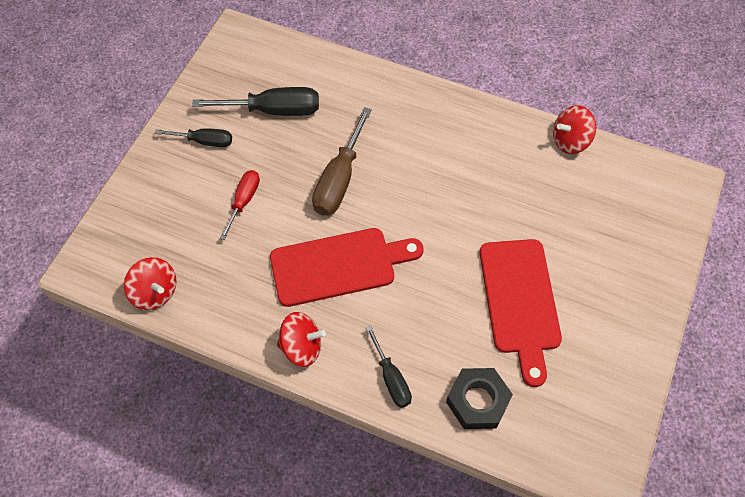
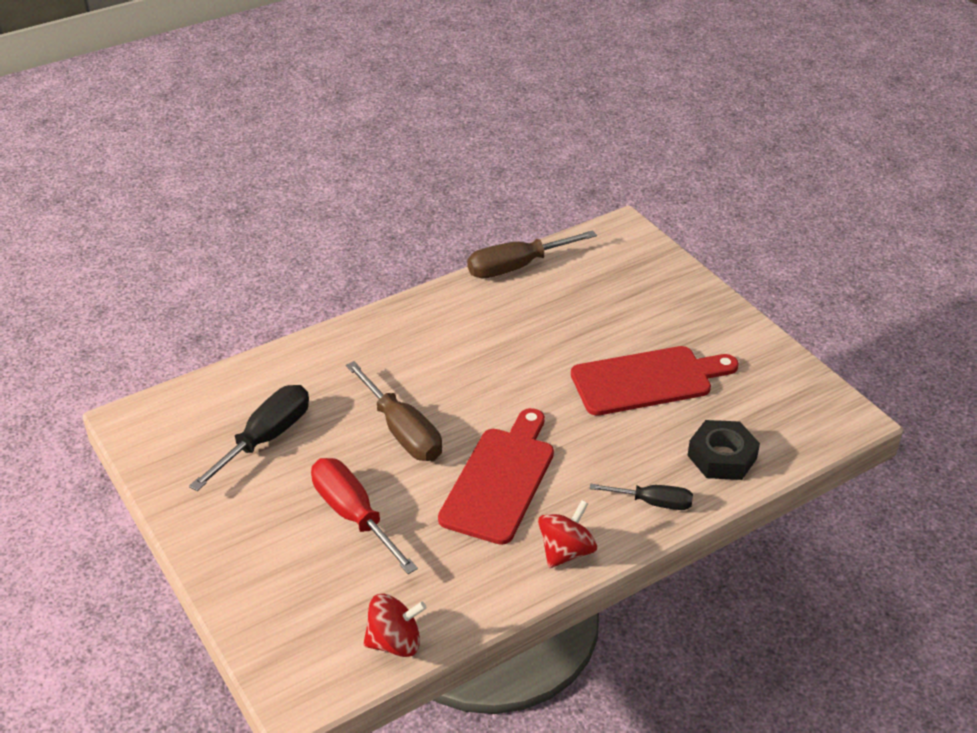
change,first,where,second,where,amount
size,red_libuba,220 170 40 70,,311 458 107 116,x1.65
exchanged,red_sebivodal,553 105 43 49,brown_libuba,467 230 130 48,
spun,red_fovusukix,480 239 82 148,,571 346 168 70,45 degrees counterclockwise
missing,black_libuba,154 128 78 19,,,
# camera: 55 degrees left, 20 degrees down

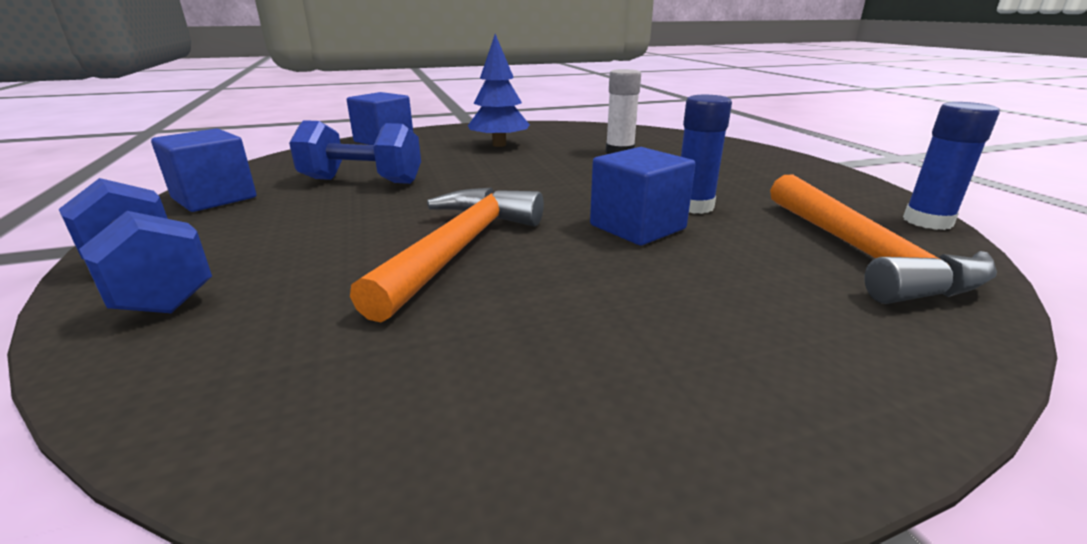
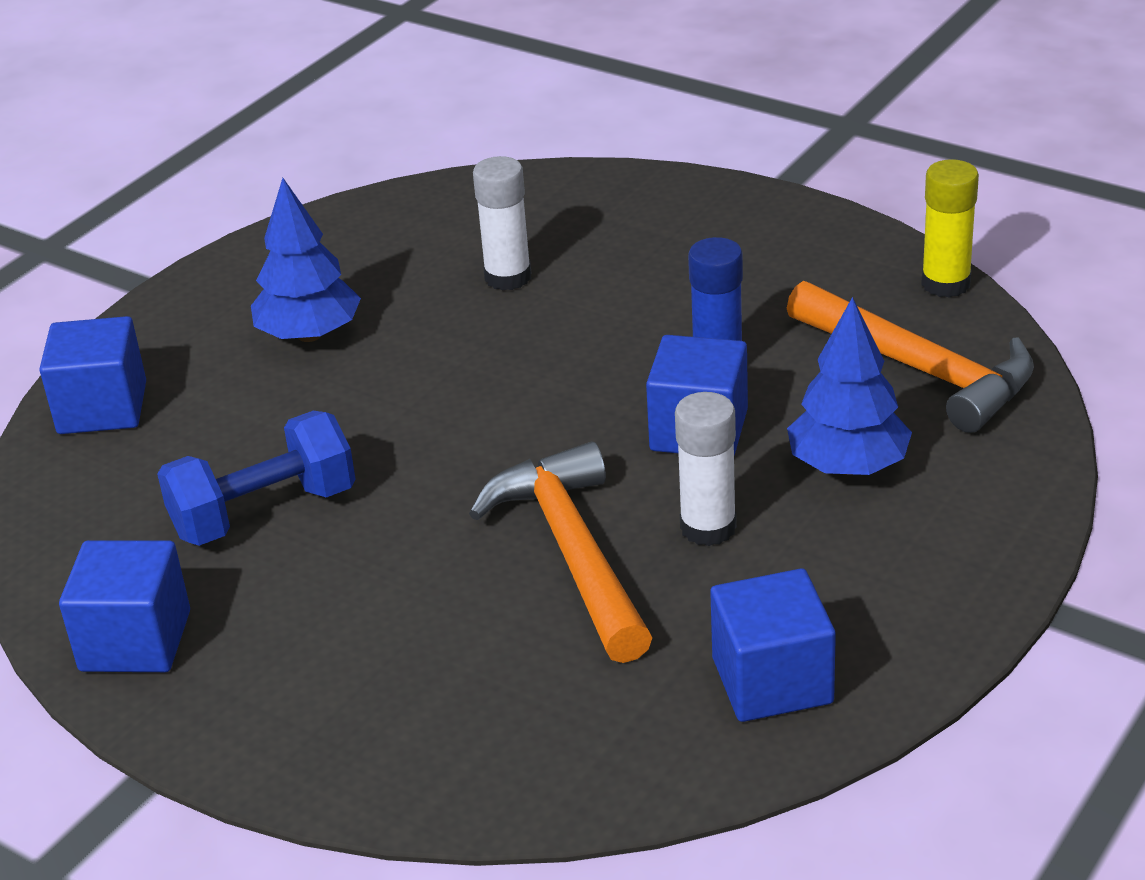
change,first,where,second,where,amount
appeared,,,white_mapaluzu,675 392 62 154,
appeared,,,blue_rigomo,710 569 126 153,
appeared,,,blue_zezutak,787 297 125 178,
colour,blue_mapaluzu,903 102 97 128,yellow_mapaluzu,921 159 58 139,
missing,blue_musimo,59 178 153 135,,,
# camera: 35 degrees left, 10 degrees up

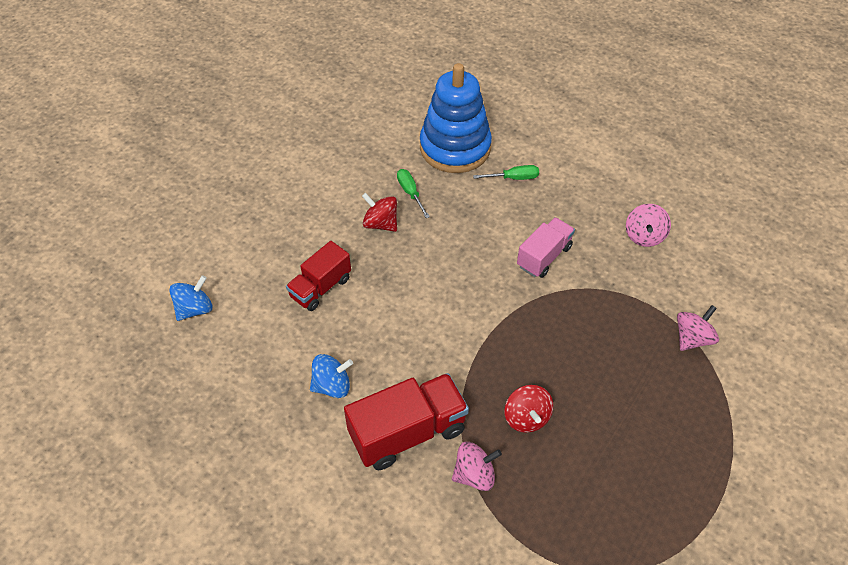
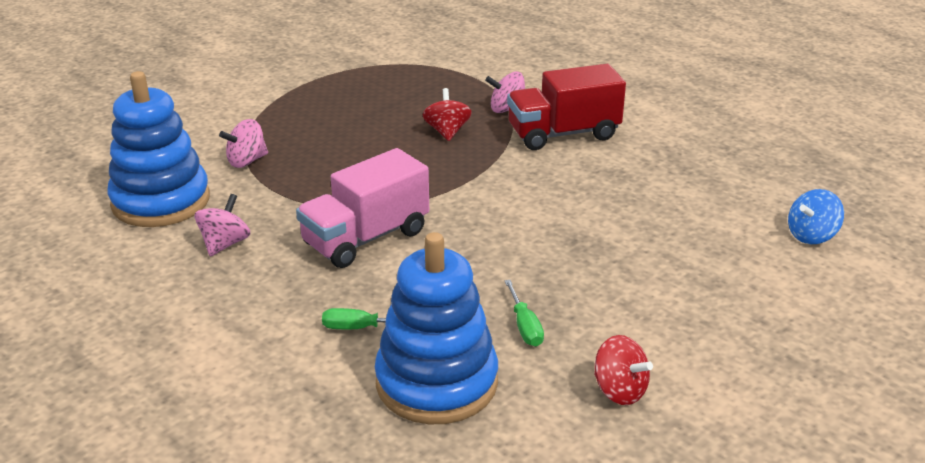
change,first,where,second,where,amount
appeared,,,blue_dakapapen,107 71 103 156,
size,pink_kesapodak,517 217 58 61,,296 148 133 120,x1.55
relocated,red_sebivodal,362 193 35 39,,594 335 59 70,
missing,red_kesapodak,286 241 65 70,,,
missing,blue_sebivodal,310 354 43 44,,,
# camera: 170 degrees left, 20 degrees down

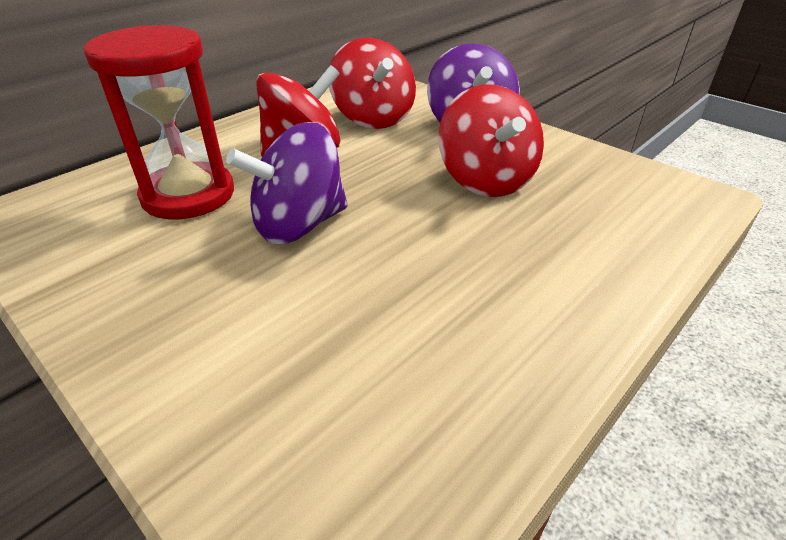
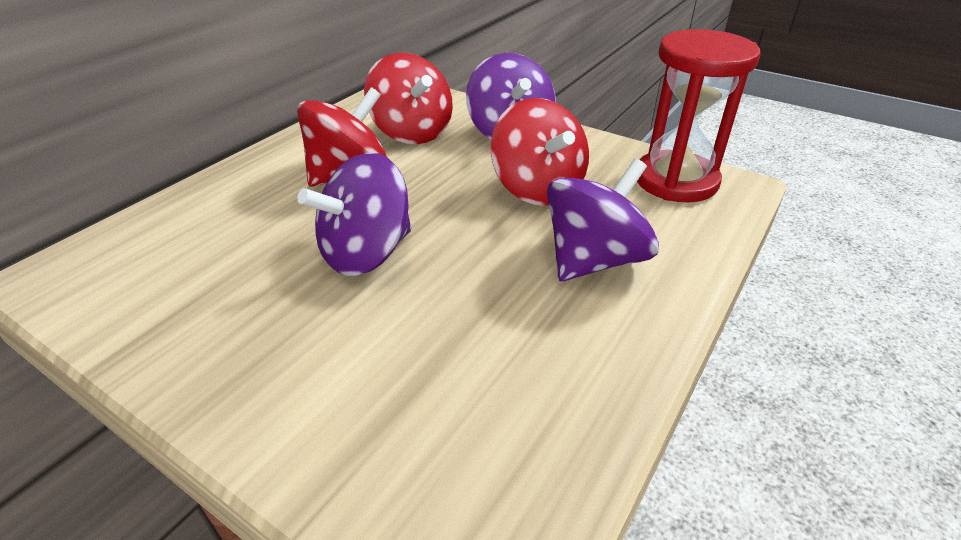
change,first,where,second,where,amount
appeared,,,purple_sebivodal,547 159 112 122,
relocated,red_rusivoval,84 25 150 194,,637 29 123 173,
# camera: 10 degrees left, 0 degrees up

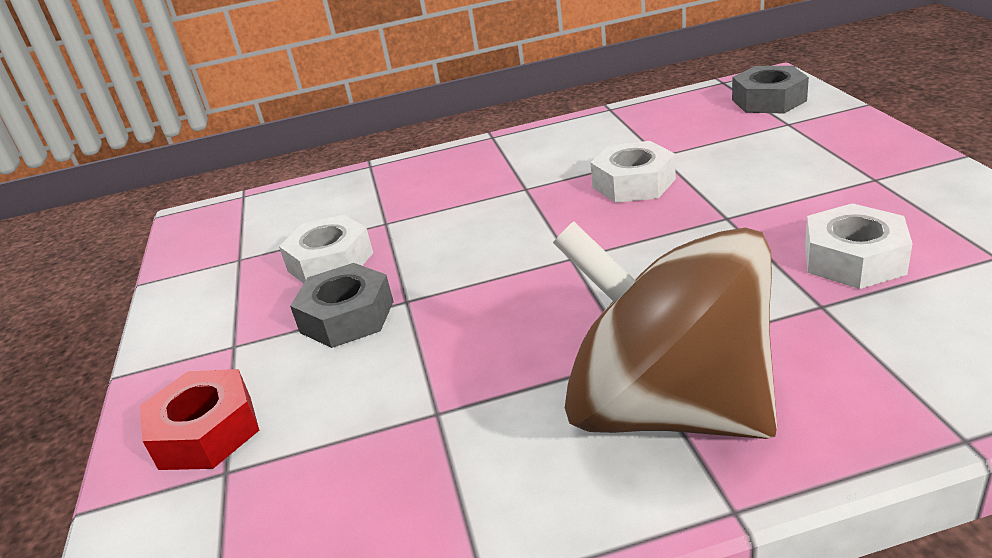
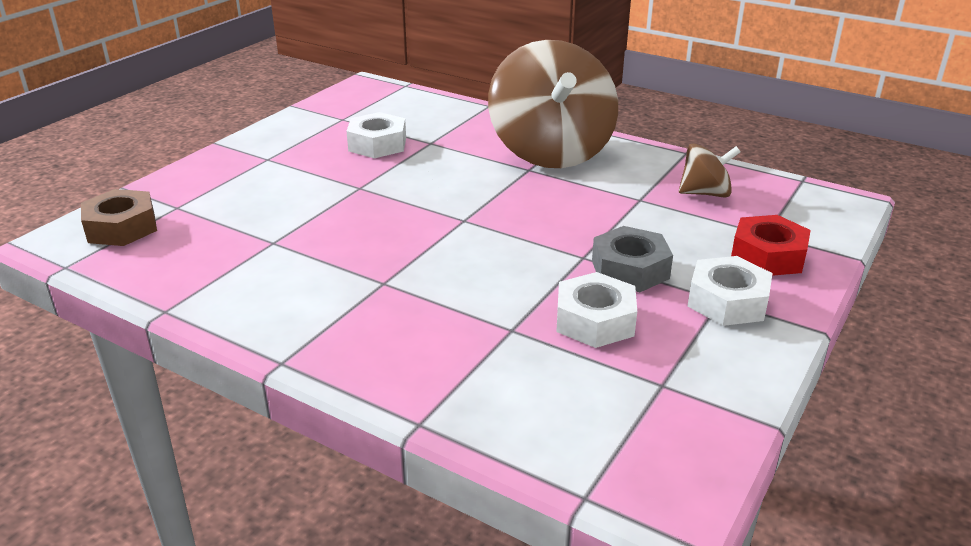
change,first,where,second,where,amount
colour,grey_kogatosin,732 66 77 47,brown_kogatosin,81 189 76 57,
appeared,,,brown_sebivodal,679 143 62 55,
relocated,white_kogatosin,590 141 86 62,,688 256 85 70,
# camera: 140 degrees left, 0 degrees up

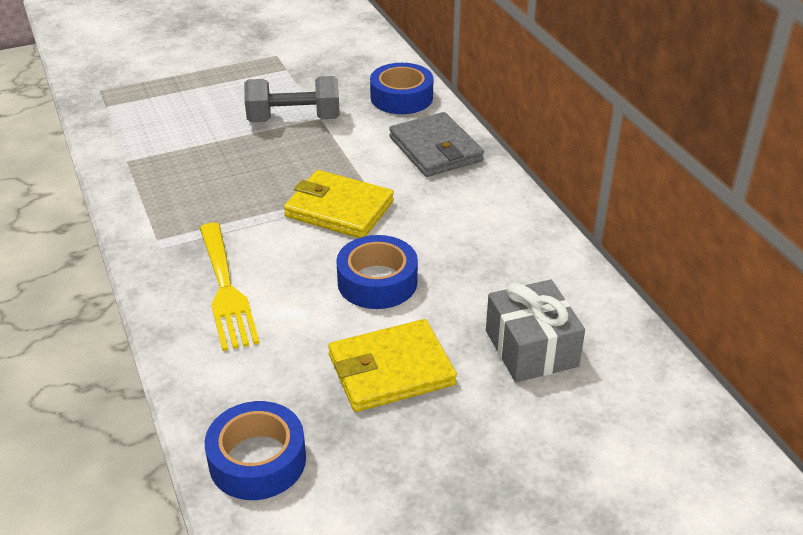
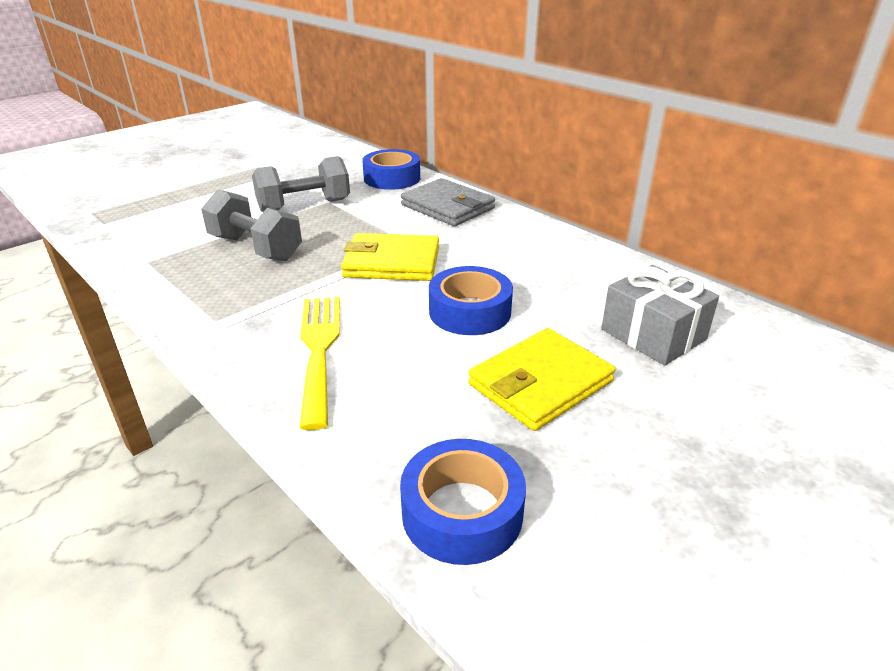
change,first,where,second,where,amount
appeared,,,grey_musimo,201 189 101 72,
spun,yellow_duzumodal,200 223 60 128,,300 297 40 133,150 degrees counterclockwise
# camera: 20 degrees left, 5 degrees down

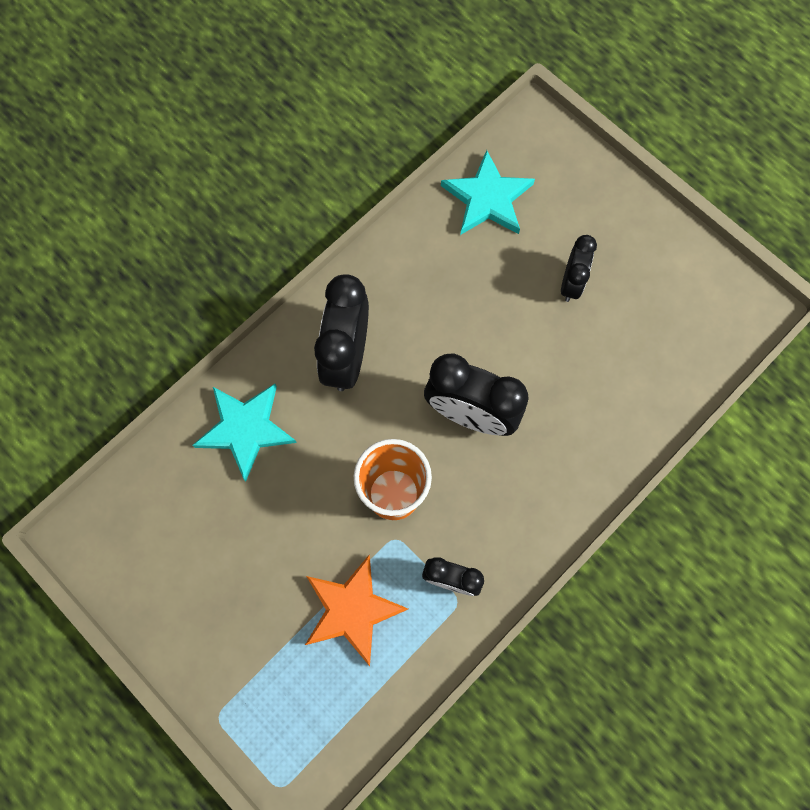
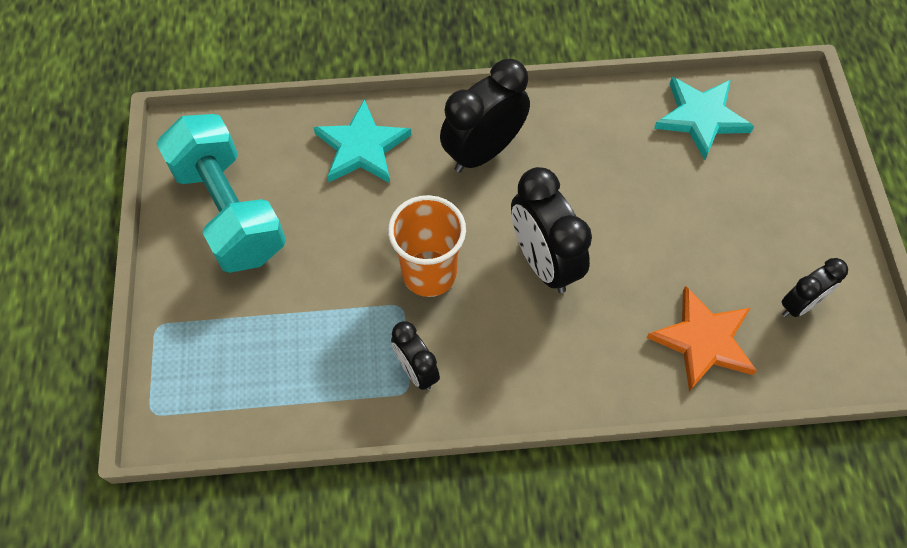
change,first,where,second,where,amount
appeared,,,turquoise_musimo,156 114 130 159,
relocated,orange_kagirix,305 555 103 111,,647 286 110 105,
relocated,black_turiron,561 235 36 67,,782 258 66 59,
# camera: 40 degrees right, 10 degrees down

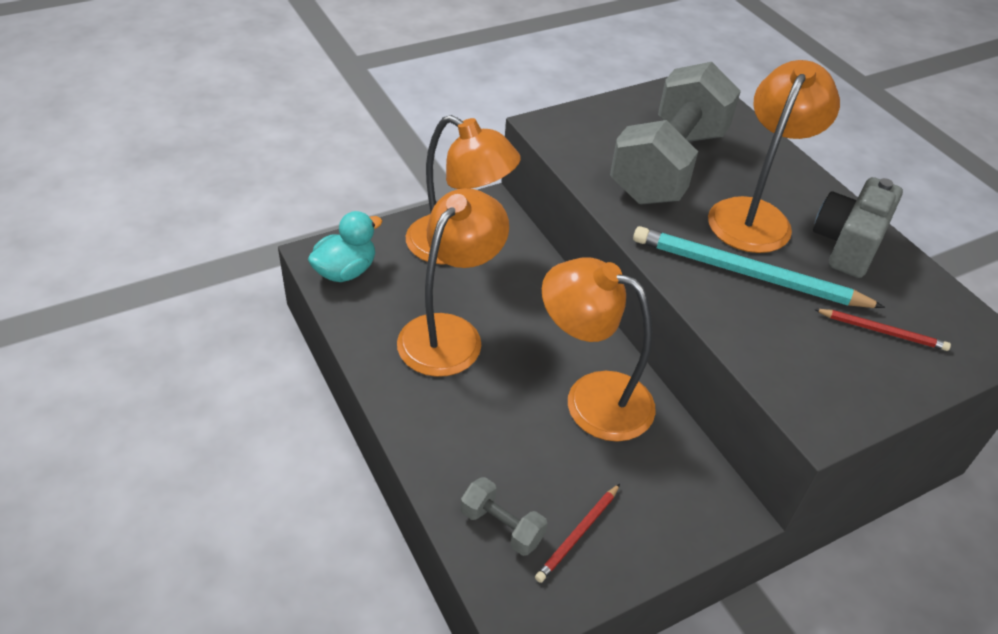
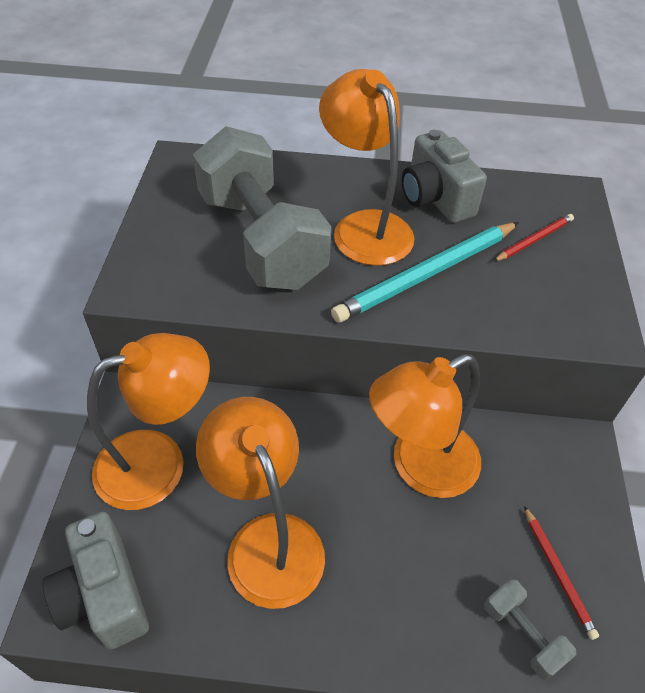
change,first,where,second,where,amount
exchanged,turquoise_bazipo,308 211 74 71,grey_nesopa,43 512 106 137,
spun,grey_musimo,461 477 87 79,,484 579 92 101,75 degrees clockwise
# camera: 55 degrees left, 5 degrees up

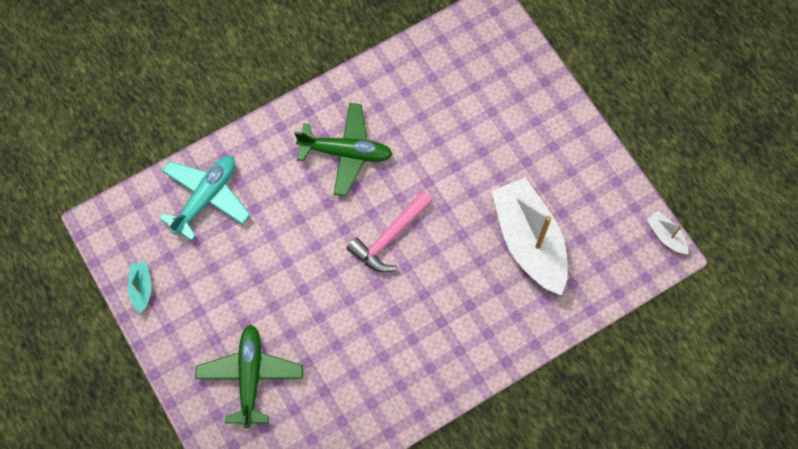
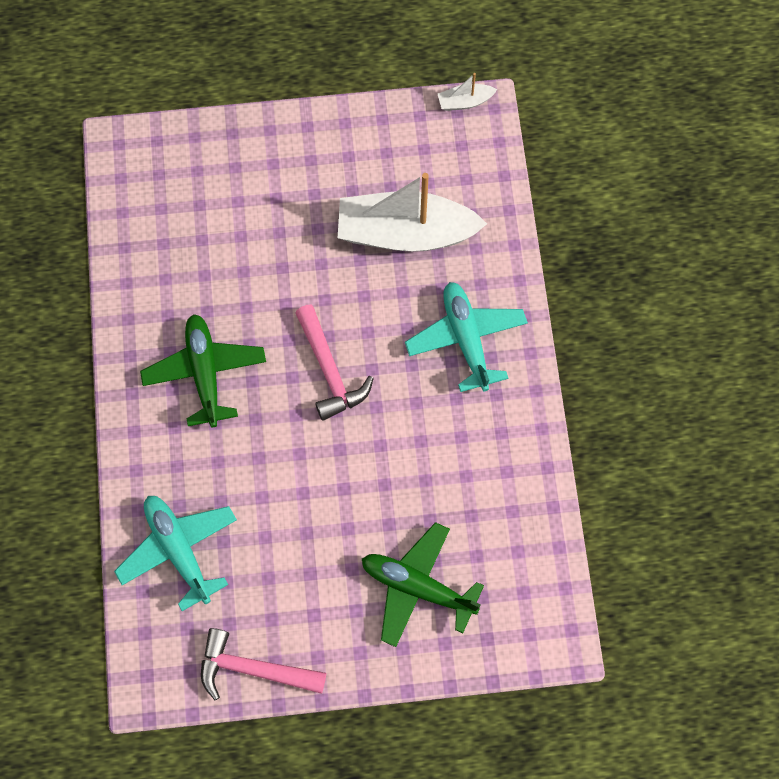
change,first,where,second,where,amount
spun,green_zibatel,294 103 99 93,,140 314 126 113,45 degrees counterclockwise
exchanged,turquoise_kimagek,128 262 24 52,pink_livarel,201 628 125 72,
appeared,,,turquoise_zibatel,405 282 123 110,
# camera: 65 degrees left, 0 degrees up

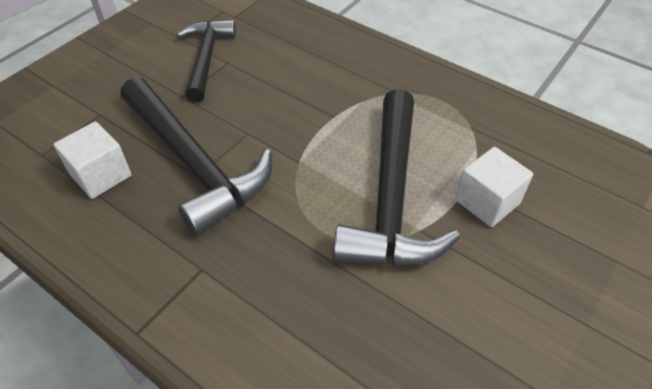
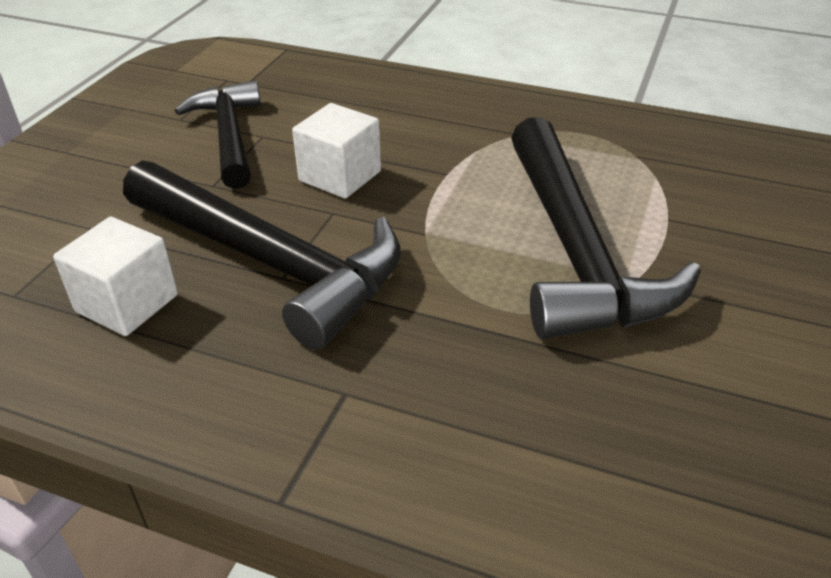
change,first,where,second,where,amount
relocated,white_rigomo,455 147 78 80,,292 103 89 96,
# camera: 15 degrees left, 10 degrees down

